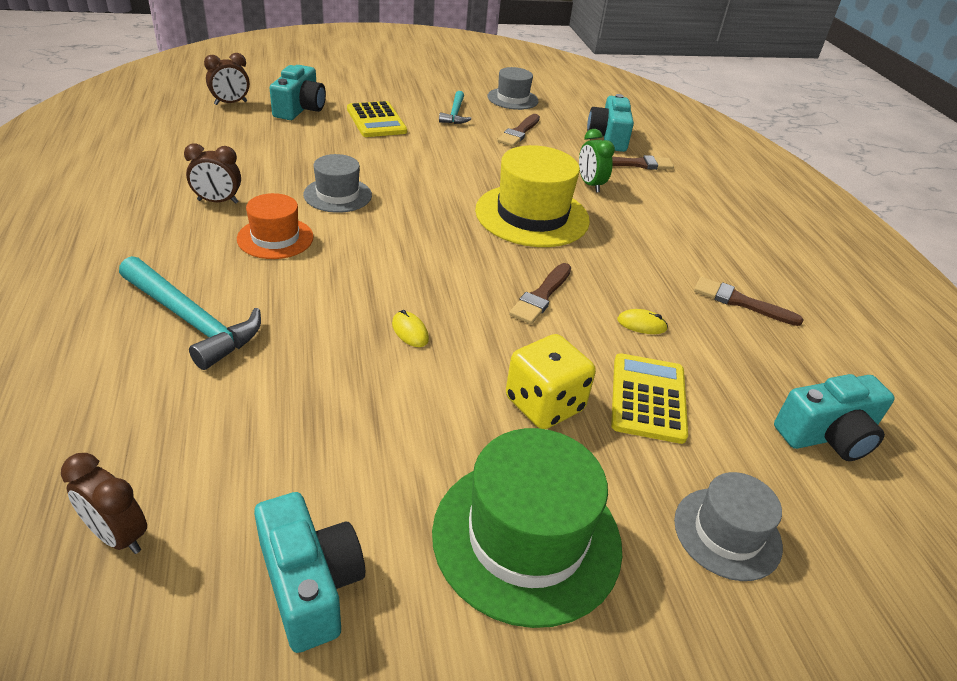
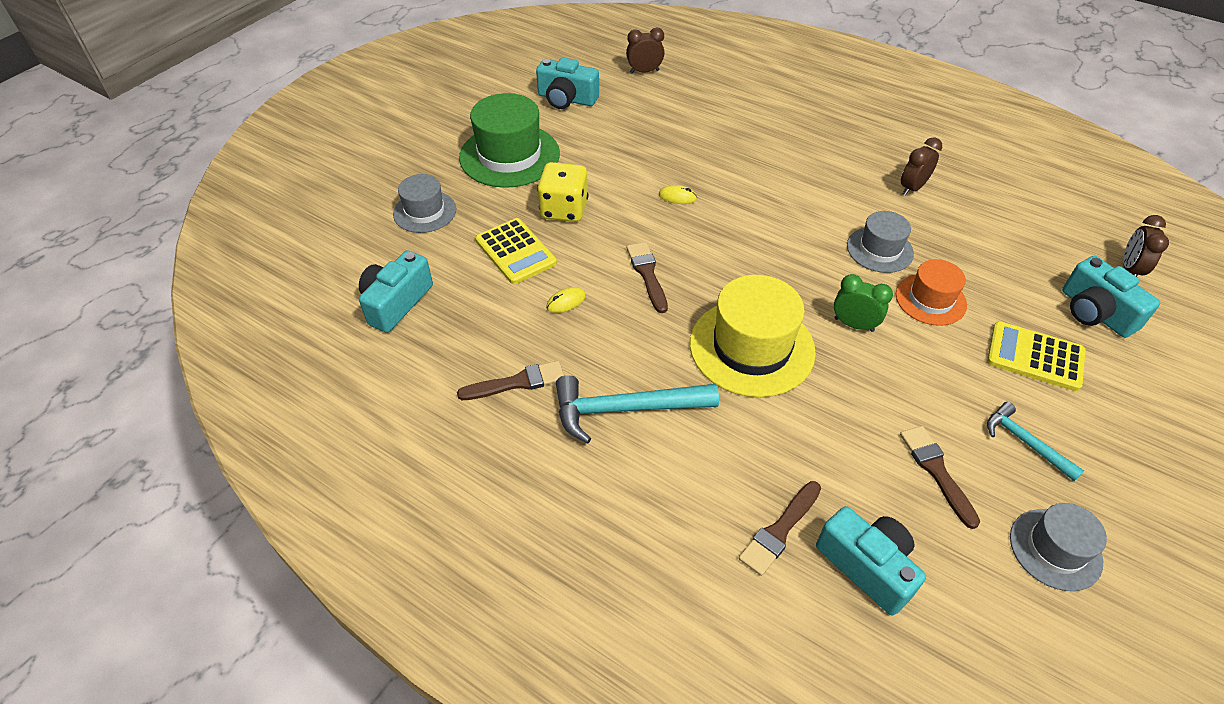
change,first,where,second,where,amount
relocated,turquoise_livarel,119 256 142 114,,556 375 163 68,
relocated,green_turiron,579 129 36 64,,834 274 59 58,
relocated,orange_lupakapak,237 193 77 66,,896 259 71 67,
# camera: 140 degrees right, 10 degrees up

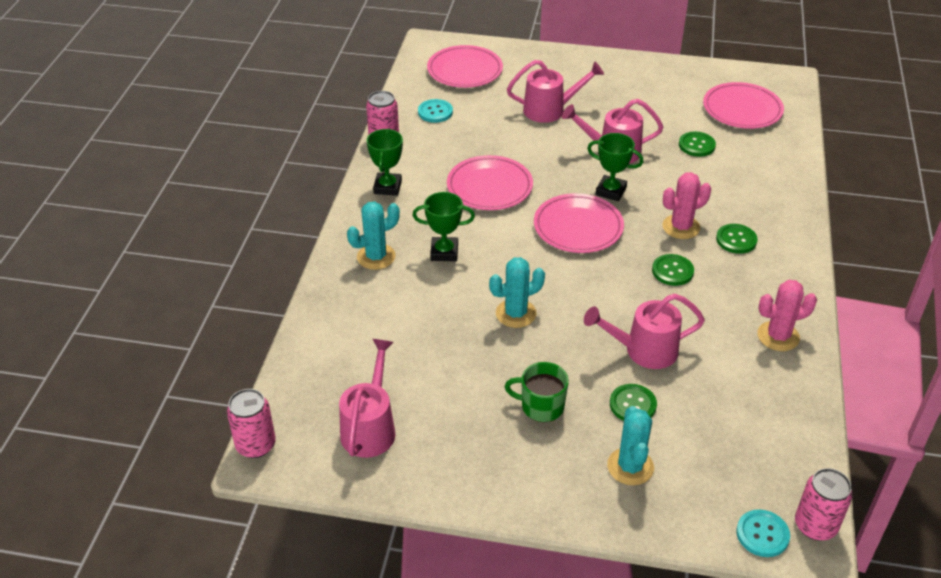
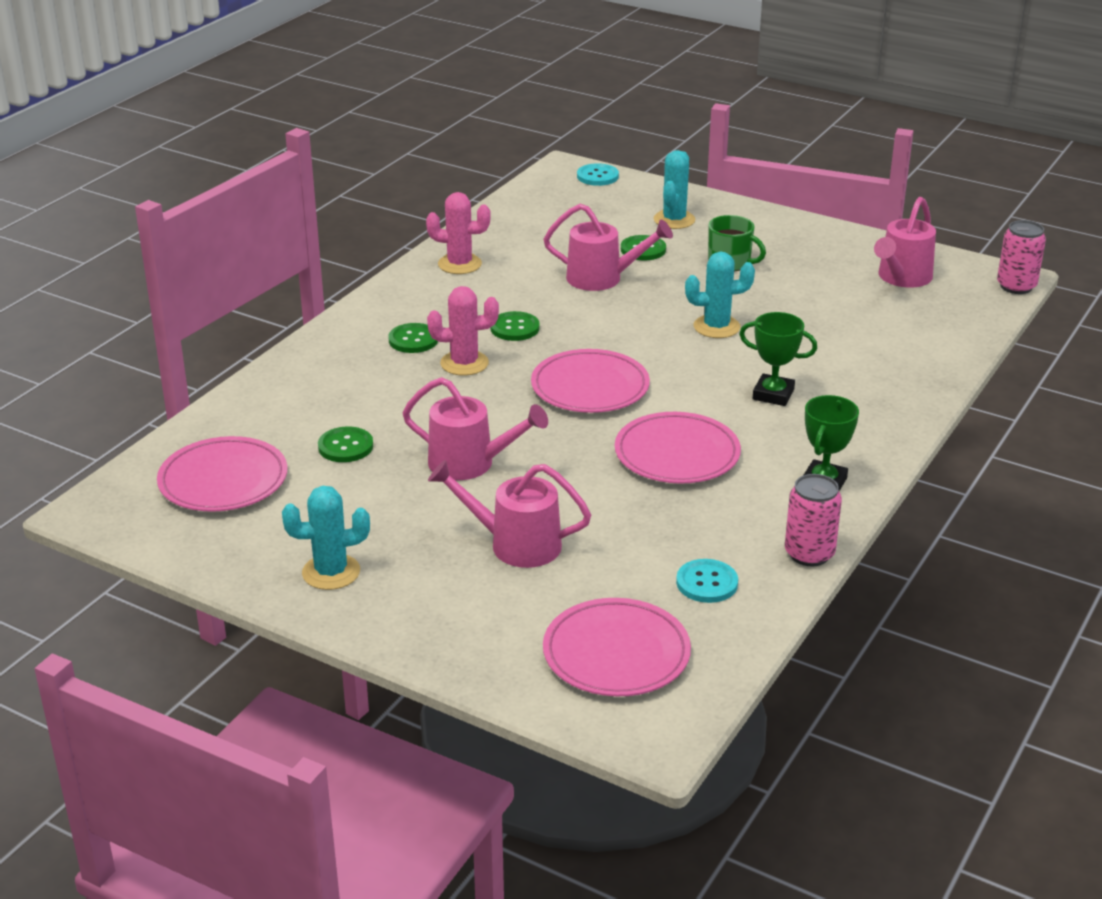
change,first,where,second,where,amount
relocated,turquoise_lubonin,347 201 53 69,,282 486 88 104,
missing,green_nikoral,587 133 56 68,,,
missing,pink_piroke,795 468 58 73,,,
# camera: 160 degrees left, 10 degrees down

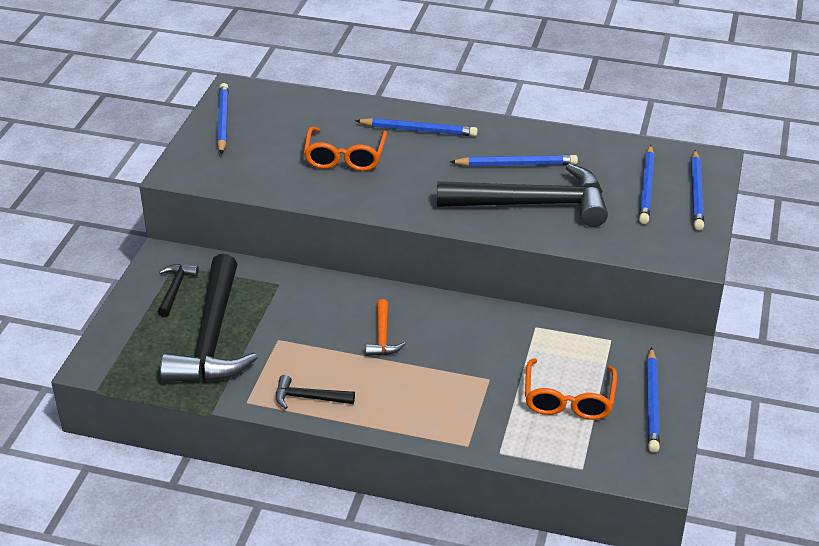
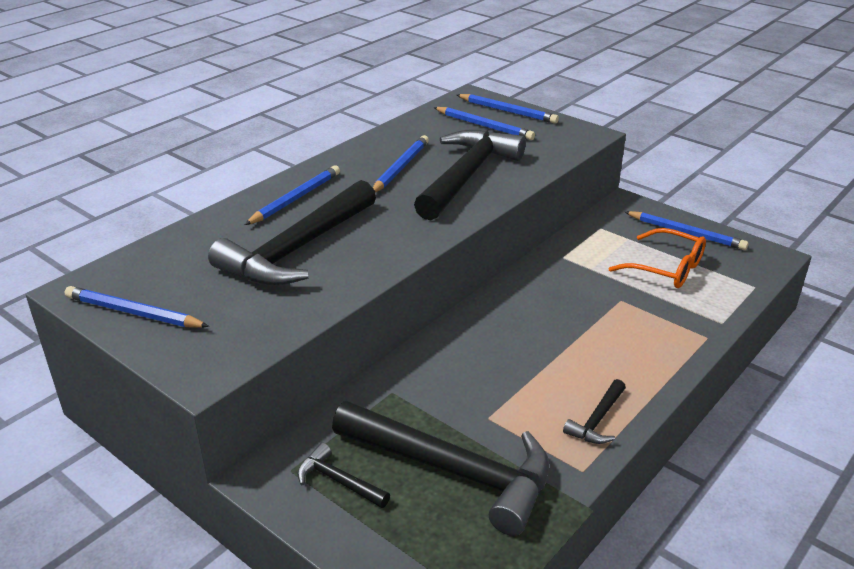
change,first,where,second,where,amount
exchanged,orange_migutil,304 127 83 44,black_livarel,208 180 168 106,
missing,orange_livarel,366 299 39 57,,,
# camera: 65 degrees left, 5 degrees down

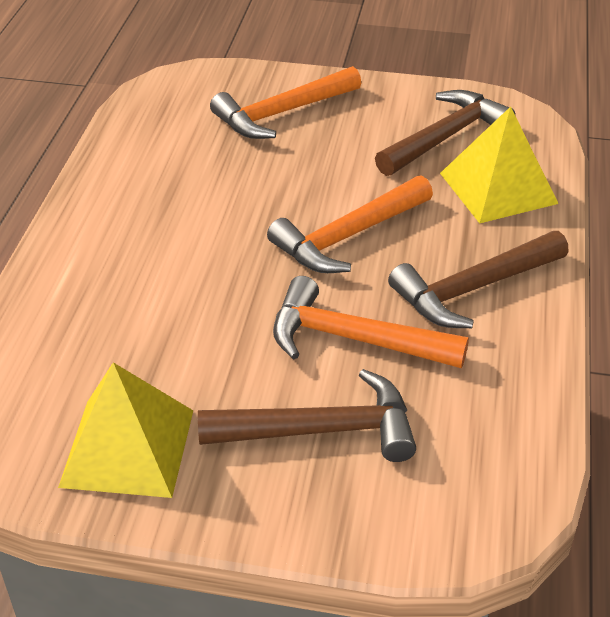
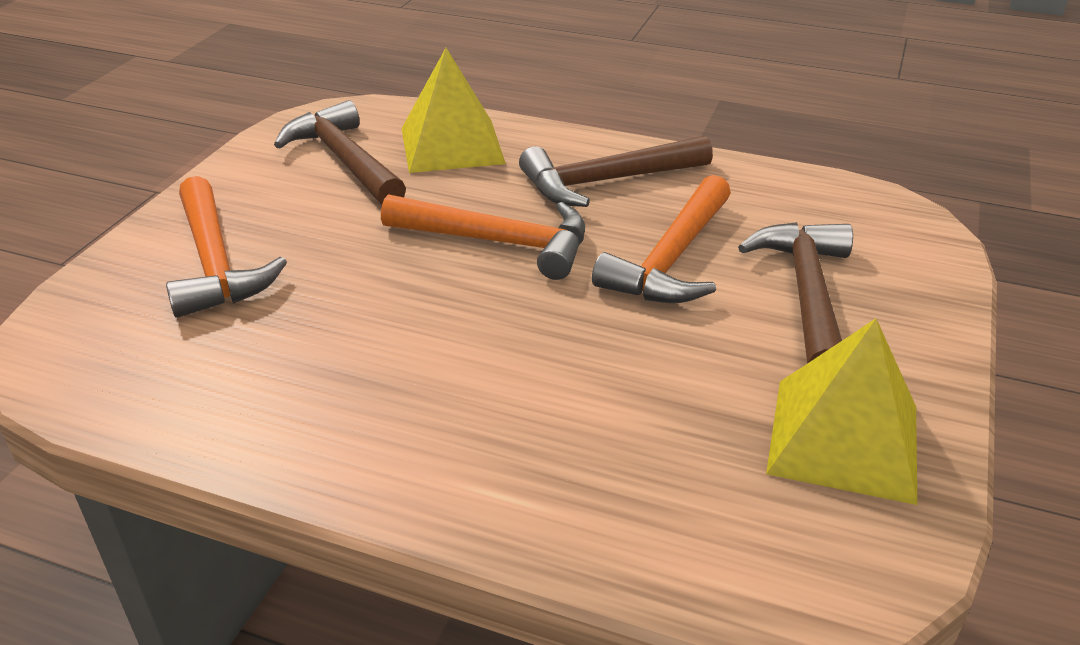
change,first,where,second,where,amount
spun,orange_livarel,267 175 166 98,,381 194 204 86,45 degrees counterclockwise
spun,brown_livarel,388 231 181 97,,519 136 194 71,90 degrees clockwise
# camera: 80 degrees left, 5 degrees down

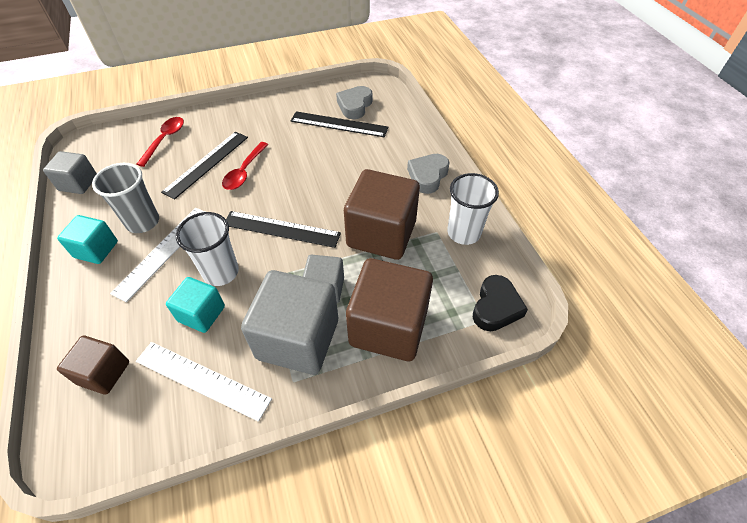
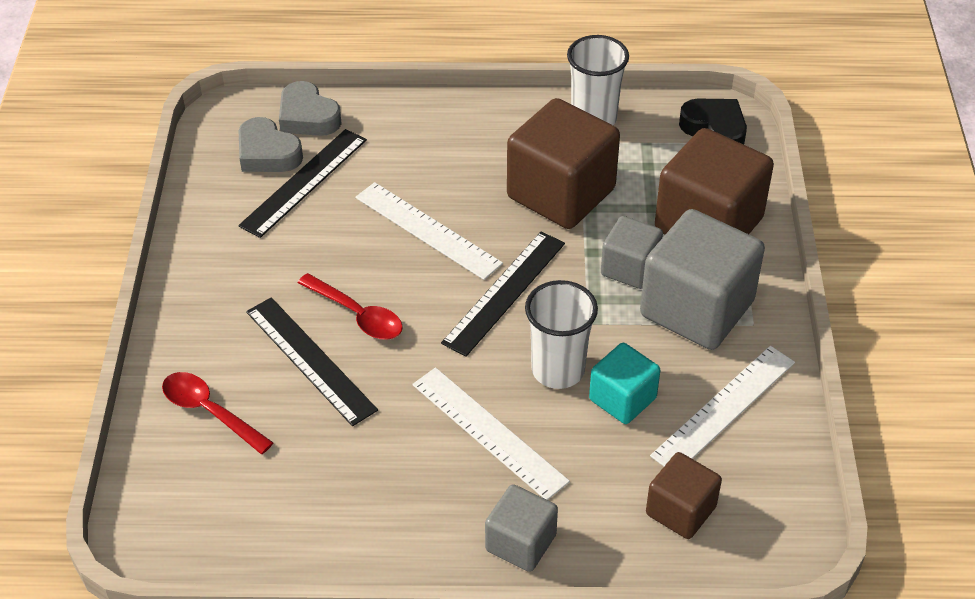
change,first,where,second,where,amount
relocated,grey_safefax,407 154 43 40,,279 81 63 55,
appeared,,,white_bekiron,355 182 148 98,
relocated,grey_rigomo,43 151 54 43,,485 484 73 88,
missing,turquoise_rigomo,57 215 61 49,,,
missing,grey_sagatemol,92 163 67 70,,,
# camera: 70 degrees left, 5 degrees down

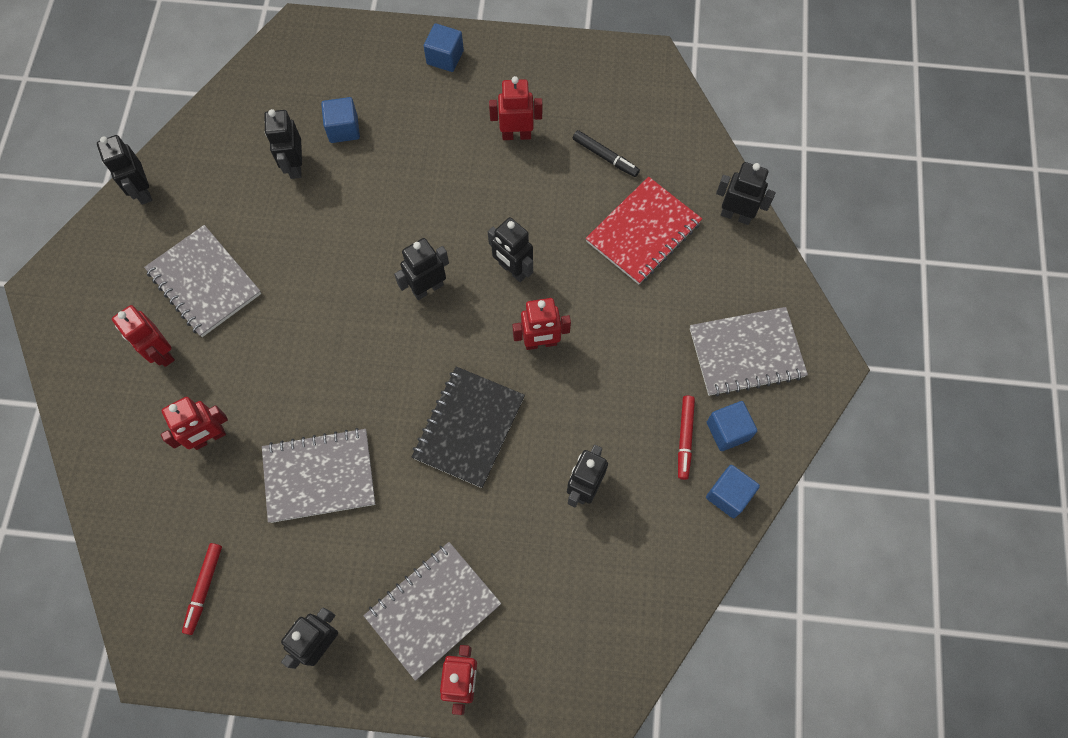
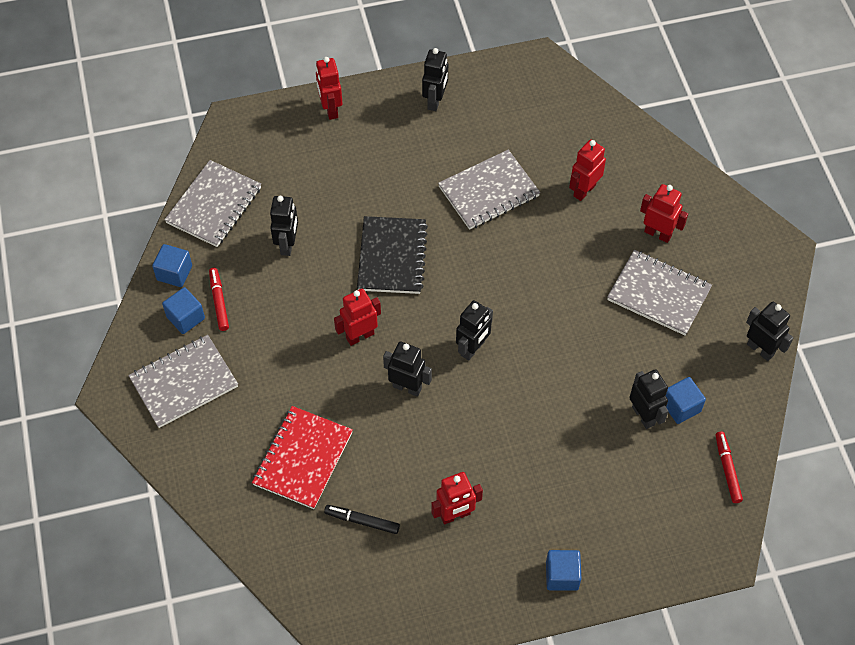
change,first,where,second,where,amount
relocated,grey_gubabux,364 542 137 139,,164 160 97 87,
relocated,blue_rigomo,321 97 39 46,,666 377 40 47,
relocated,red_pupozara,182 543 40 92,,716 432 27 71,
missing,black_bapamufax,716 162 59 63,,,
# camera: 160 degrees right, 10 degrees down

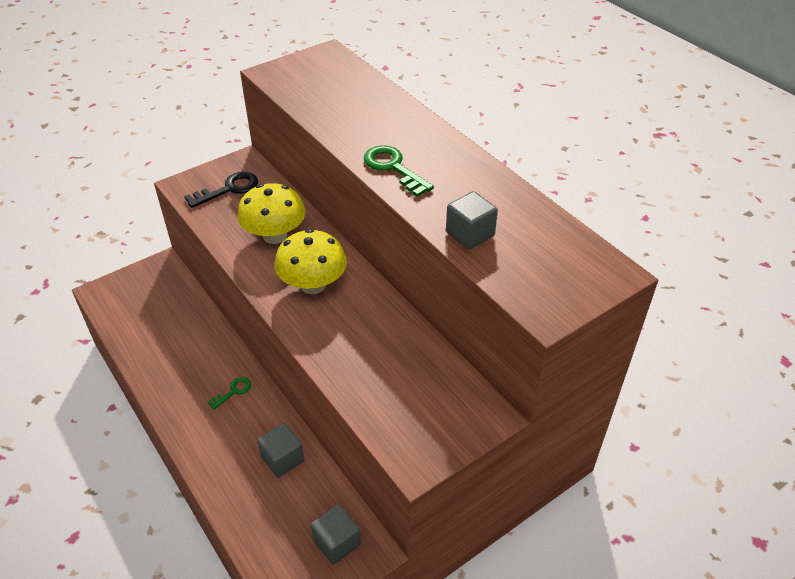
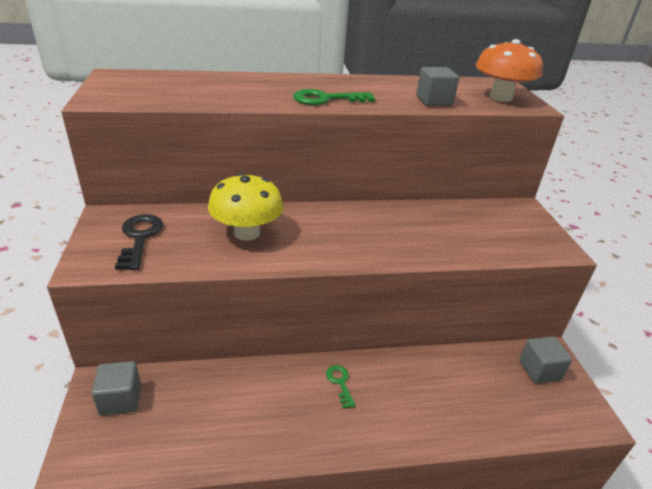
change,first,where,second,where,amount
relocated,grey_rigomo,257 423 47 55,,92 361 49 55,
appeared,,,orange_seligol,476 39 67 63,
missing,yellow_seligol,275 229 72 65,,,
# camera: 65 degrees left, 10 degrees down

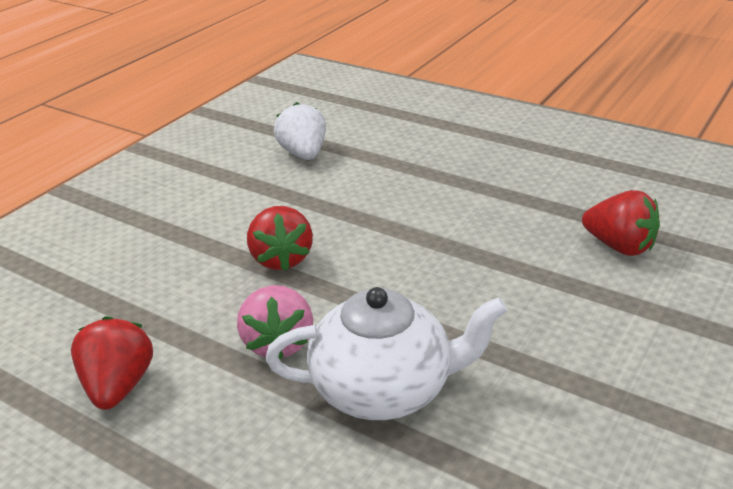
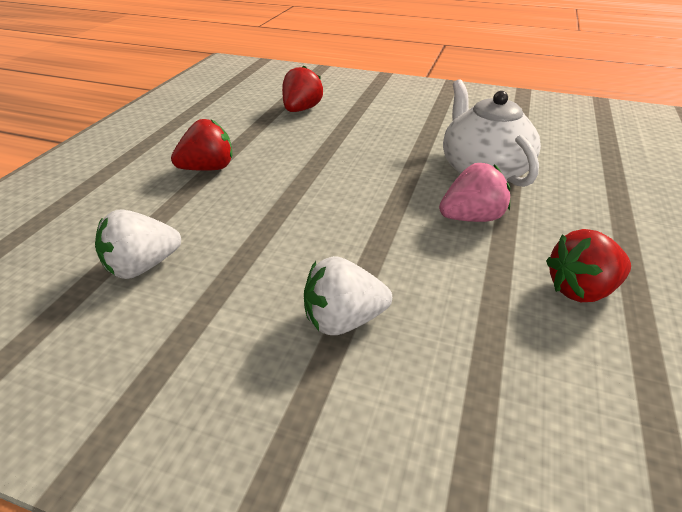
change,first,where,second,where,amount
relocated,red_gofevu,247 206 66 65,,171 119 62 52,
appeared,,,white_gofevu,304 256 88 79,
# camera: 105 degrees left, 5 degrees up

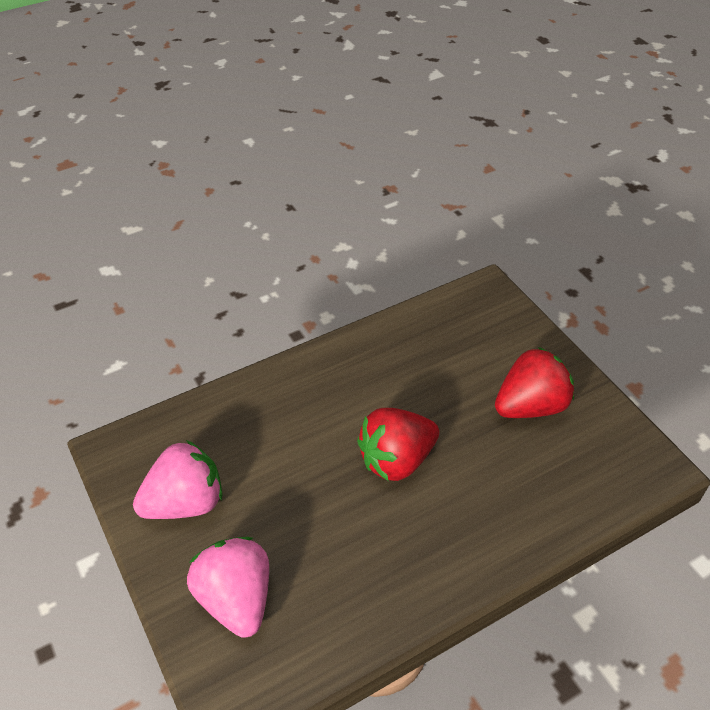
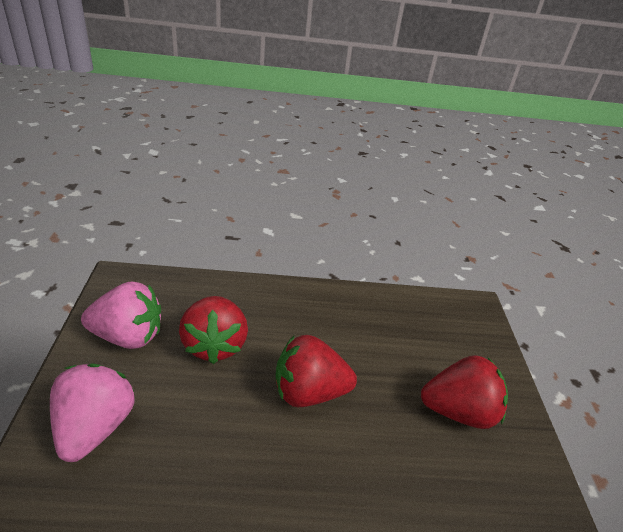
change,first,where,second,where,amount
appeared,,,red_gofevu,179 296 69 68,
# camera: 25 degrees right, 10 degrees down

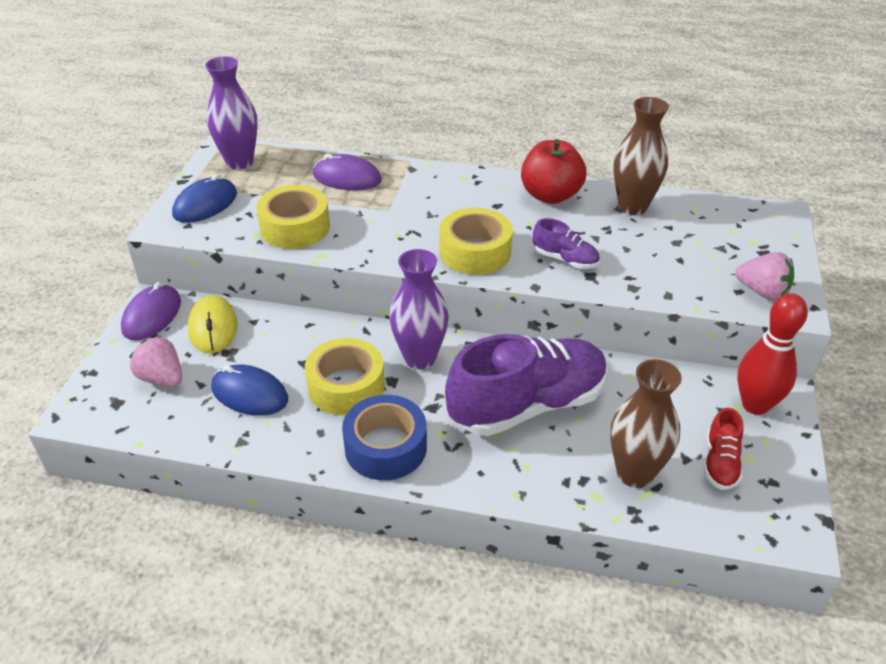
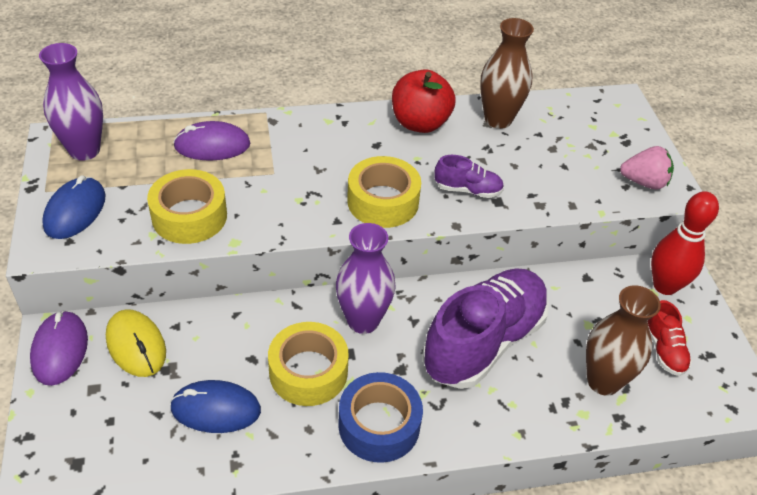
change,first,where,second,where,amount
missing,pink_gofevu,130 336 52 51,,,
# camera: 25 degrees left, 5 degrees up

